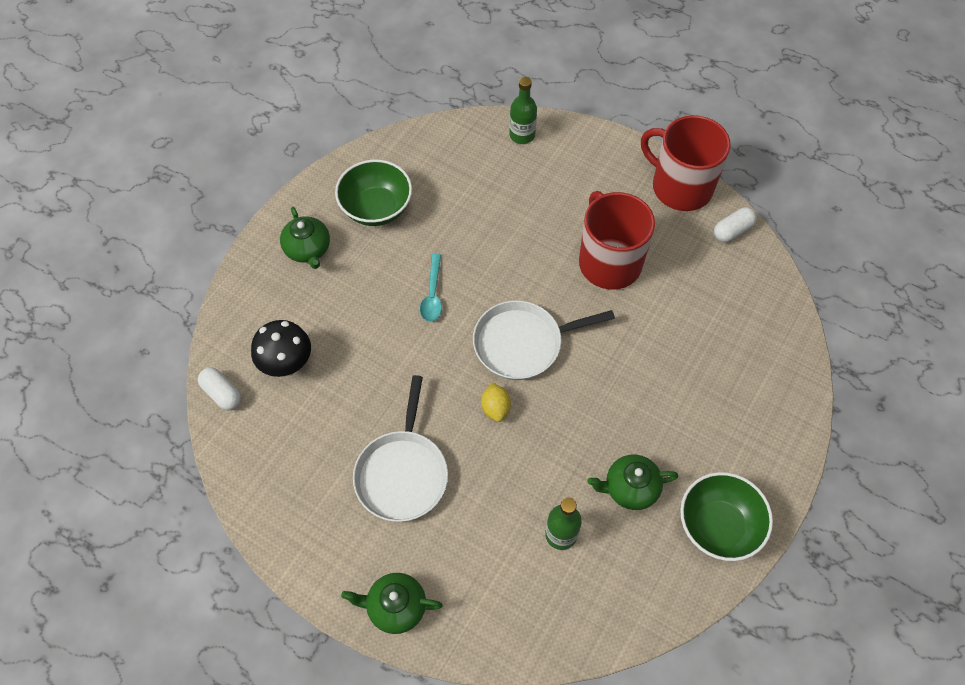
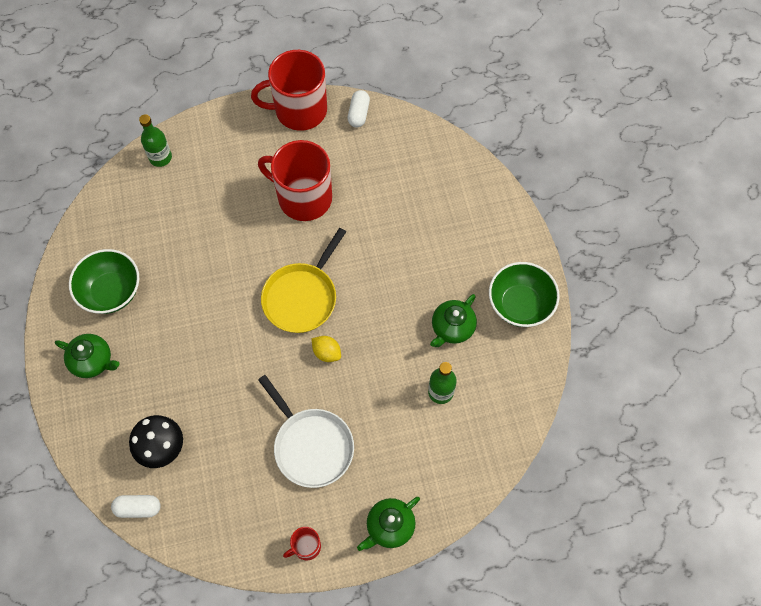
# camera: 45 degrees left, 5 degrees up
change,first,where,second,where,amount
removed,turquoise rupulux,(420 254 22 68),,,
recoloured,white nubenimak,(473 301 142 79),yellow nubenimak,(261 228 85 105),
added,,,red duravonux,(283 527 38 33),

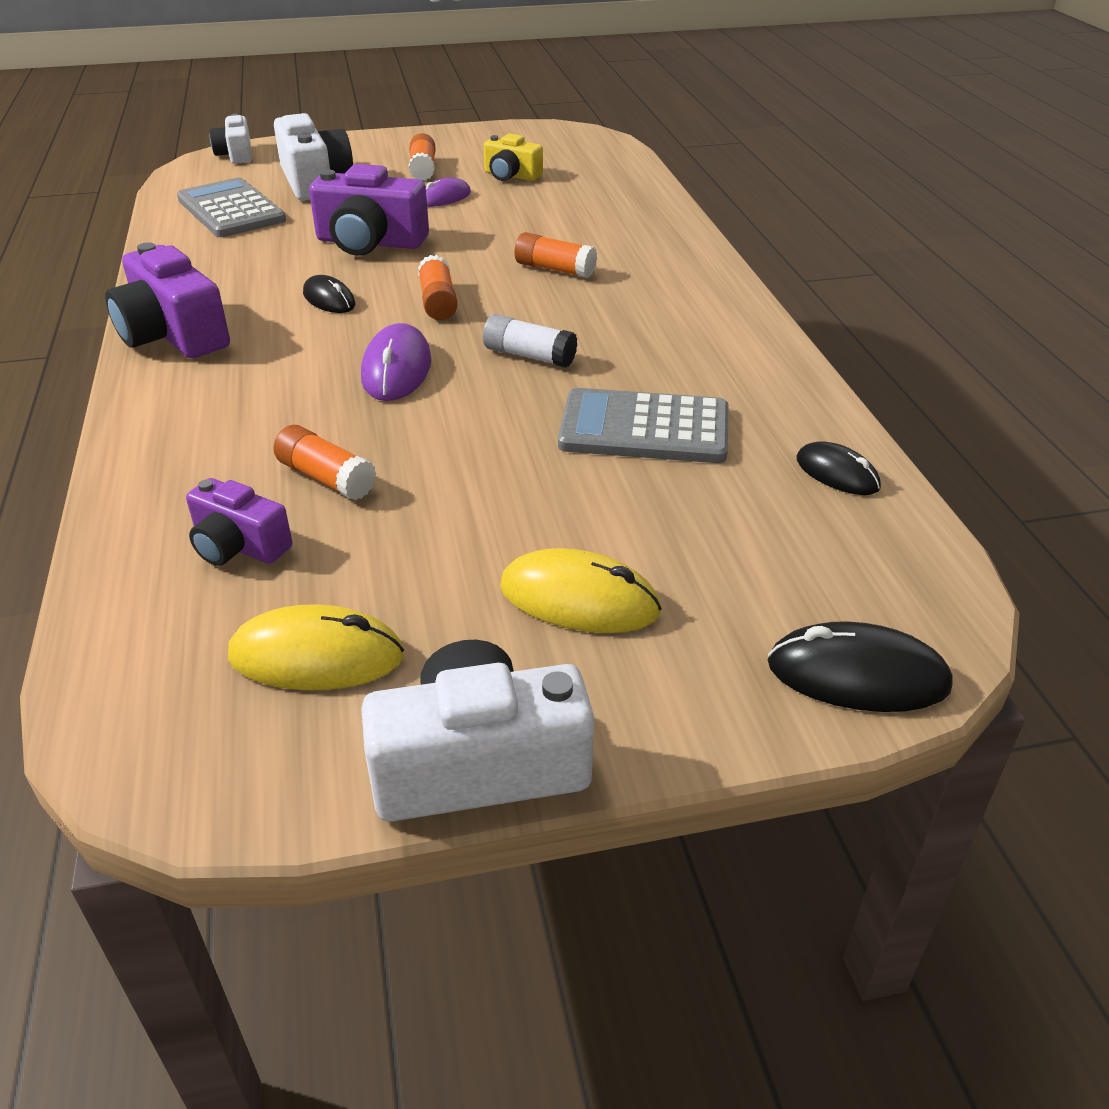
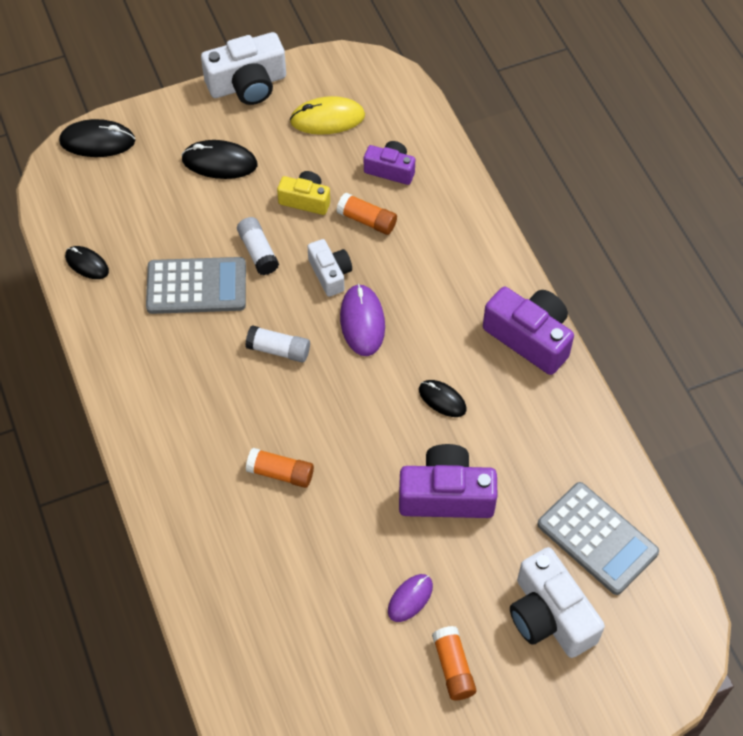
# camera: 170 degrees right, 20 degrees up
change,first,where,second,where,amount
moved,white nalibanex,(209 113 43 51),,(307 239 45 58),
moved,yellow nalibanex,(483 134 60 47),,(277 171 53 44),
removed,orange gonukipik,(418 255 40 65),,,
recoloured,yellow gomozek,(500 548 162 85),black gomozek,(181 140 77 39),
added,,,white gonukipik,(237 217 42 58),

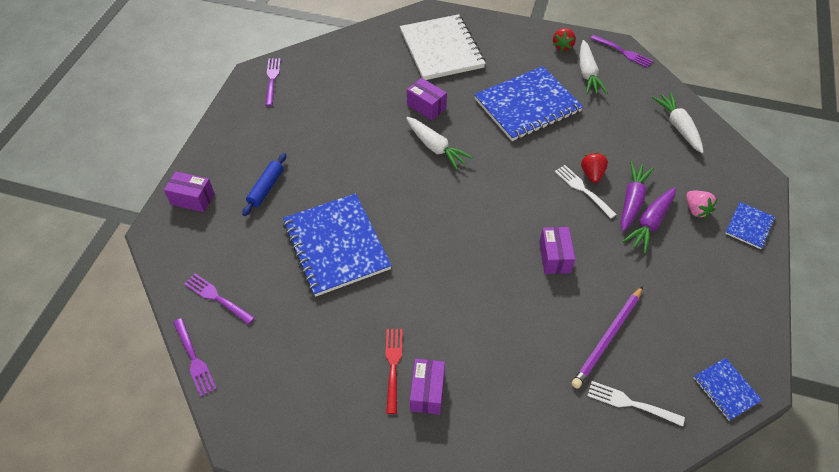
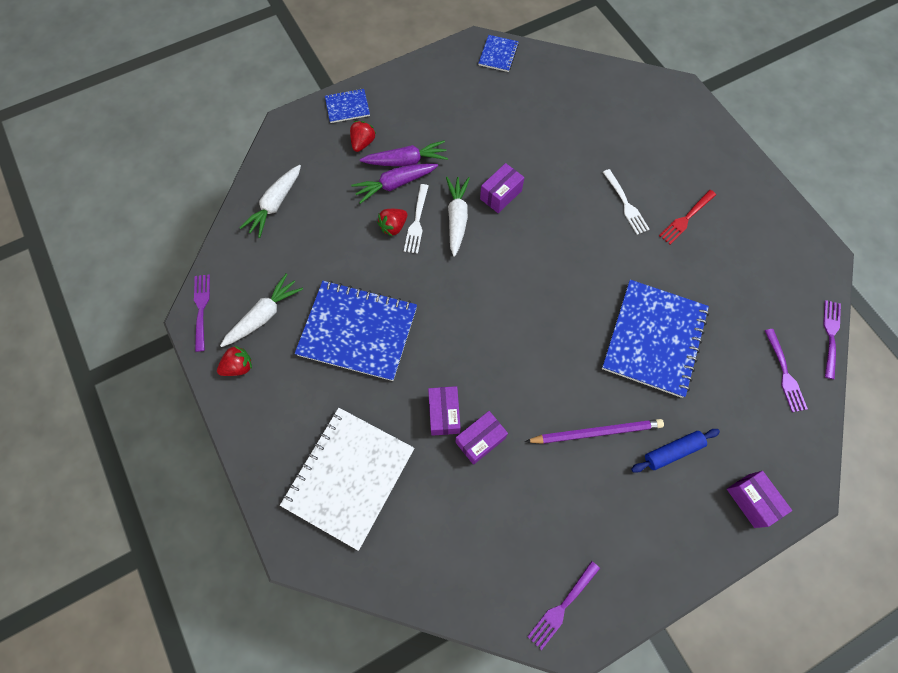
# camera: 135 degrees left, 15 degrees up
change,first,where,second,where,amount
moved,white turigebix,(406 117 67 53),,(446 177 24 80),
recoloured,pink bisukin,(686 191 32 27),red bisukin,(350 121 26 31),
moved,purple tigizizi,(572 286 71 103),,(525 419 139 25),
moved,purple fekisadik,(410 359 35 55),,(456 411 52 54),
moved,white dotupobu,(588 381 97 46),,(603 169 47 66),

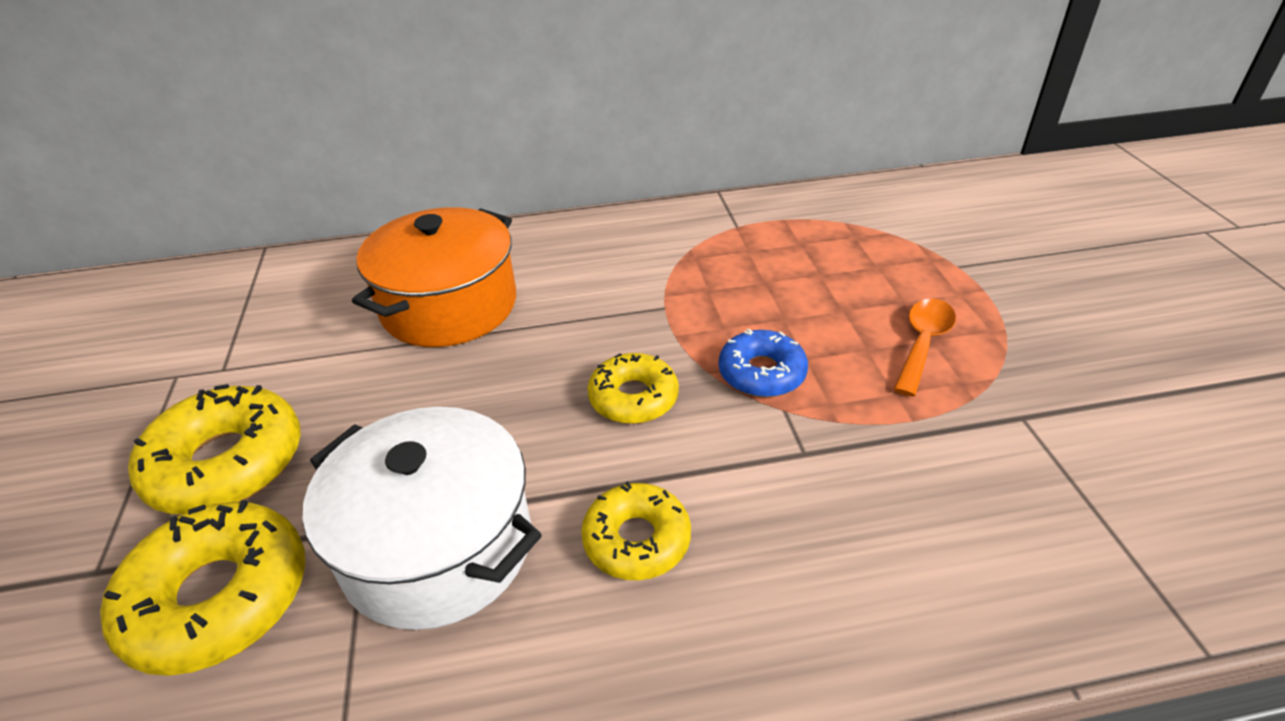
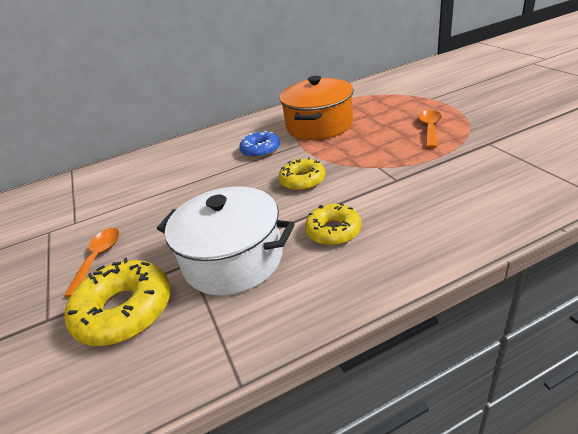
# camera: 10 degrees left, 5 degrees down
change,first,where,second,where,amount
moved,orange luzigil,(352 207 164 140),,(280 76 74 64),
moved,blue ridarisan,(719 328 89 69),,(239 131 41 27),
replaced,yellow ridarisan,(128 384 173 130),orange rupulux,(64 228 56 70),

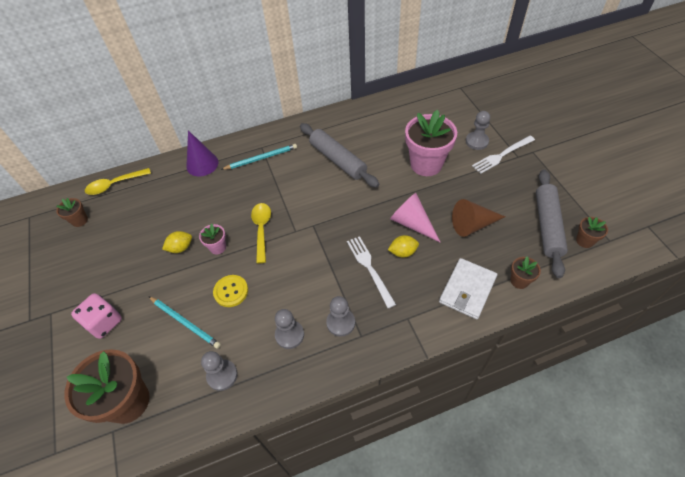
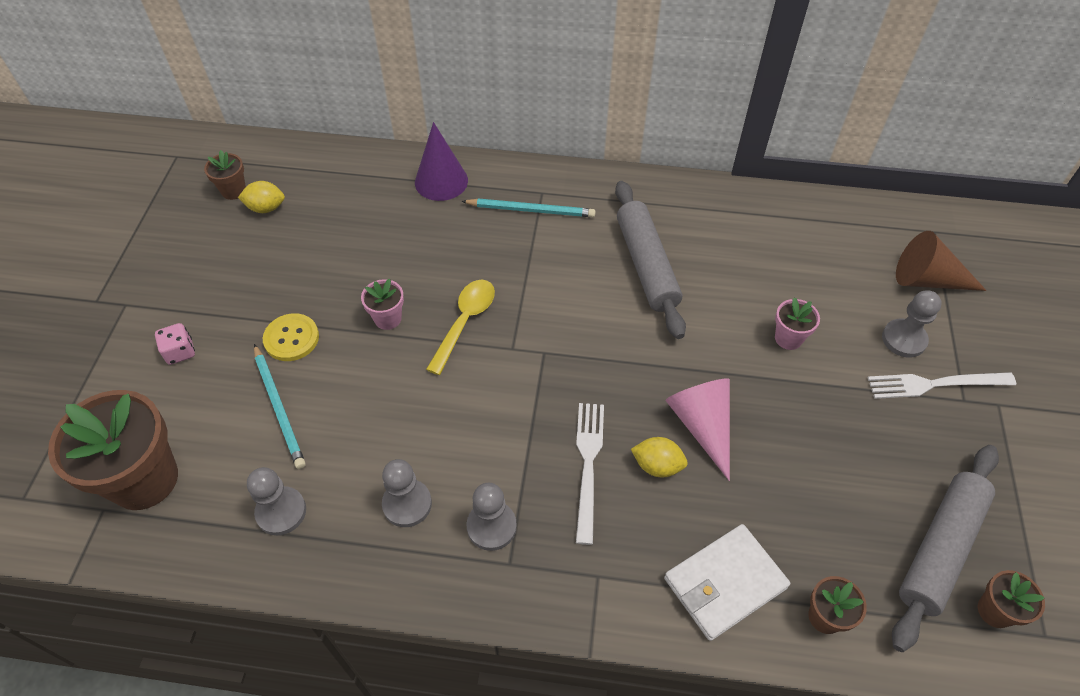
# camera: 25 degrees right, 0 degrees up
change,first,where,second,where,amount
resized,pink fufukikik,(405 110 52 66),,(775 297 45 53),x0.47
removed,yellow rupulux,(85 168 66 27),,,
moved,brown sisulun,(452 199 53 38),,(896 231 91 60),
moved,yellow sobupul,(162 231 30 22),,(238 181 47 32),
moved,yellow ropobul,(213 275 35 32),,(263 313 56 48),
resized,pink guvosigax,(71 293 51 46),,(155 323 40 42),x0.61

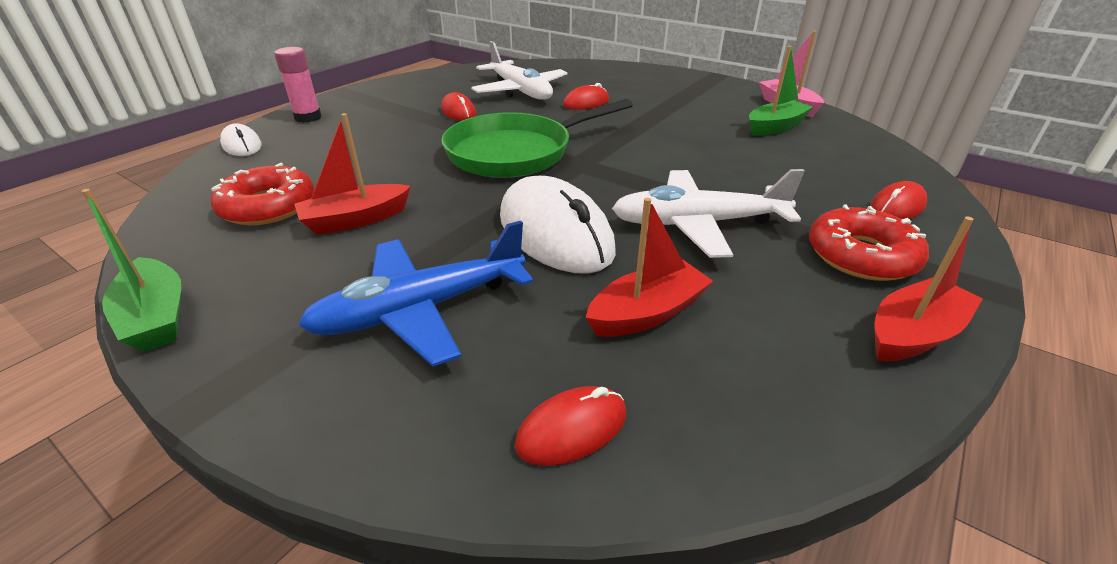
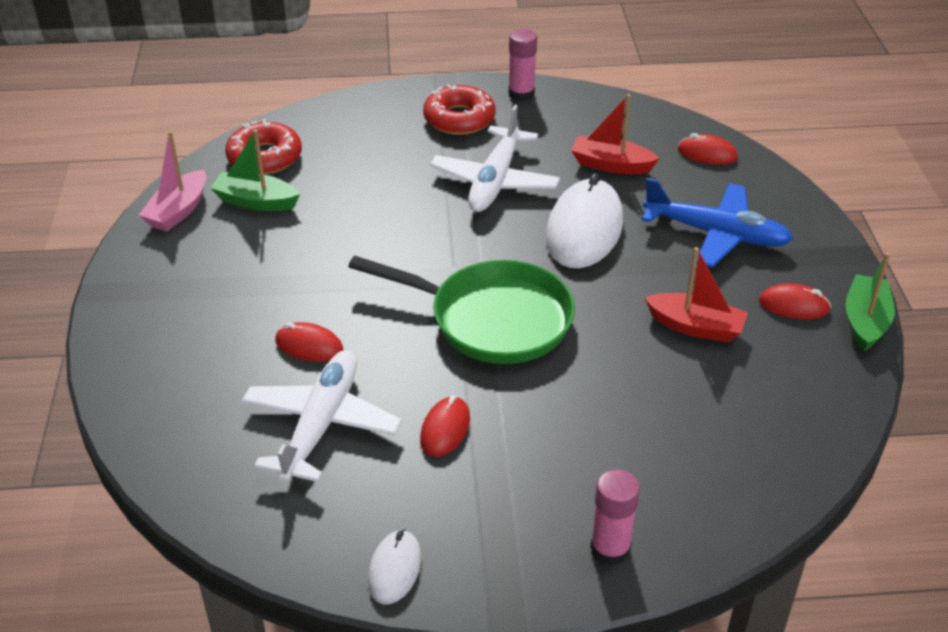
# camera: 130 degrees left, 5 degrees up
change,first,where,second,where,amount
moved,white gomozek,(220 123 42 33),,(368 529 53 75),
moved,red ridarisan,(211 163 104 62),,(225 119 77 55),
turned,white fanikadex,(612 169 193 89),,(430 105 130 107),60 degrees clockwise
moved,red gomozek,(870 181 57 38),,(759 283 72 36),
replaced,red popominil,(875 217 108 144),pink gonukipik,(508 29 29 72),

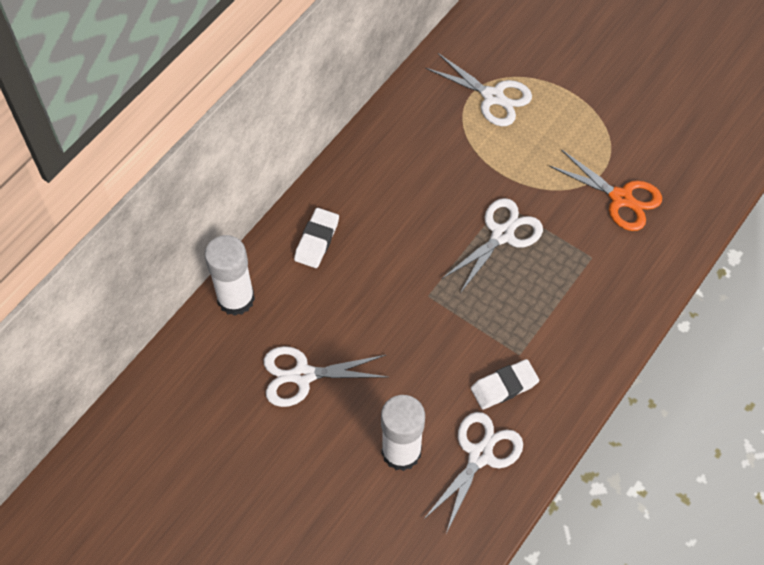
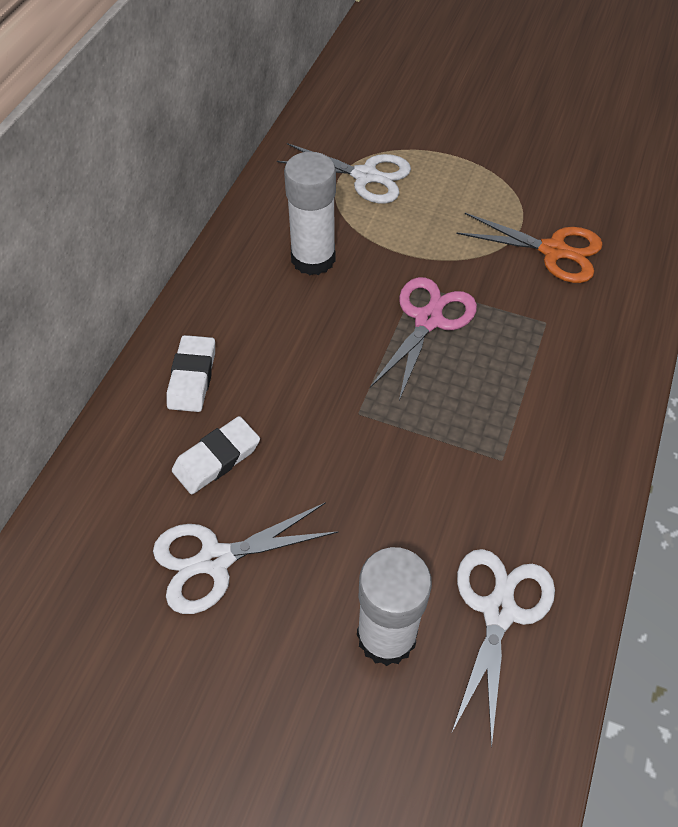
# camera: 15 degrees left, 5 degrees down
change,first,where,second,where,amount
recoloured,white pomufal,(442 198 101 95),pink pomufal,(370 277 107 123),
moved,white gonukipik,(205 235 50 81),,(284 152 52 123),
moved,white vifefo,(471 359 68 51),,(172 416 88 78),

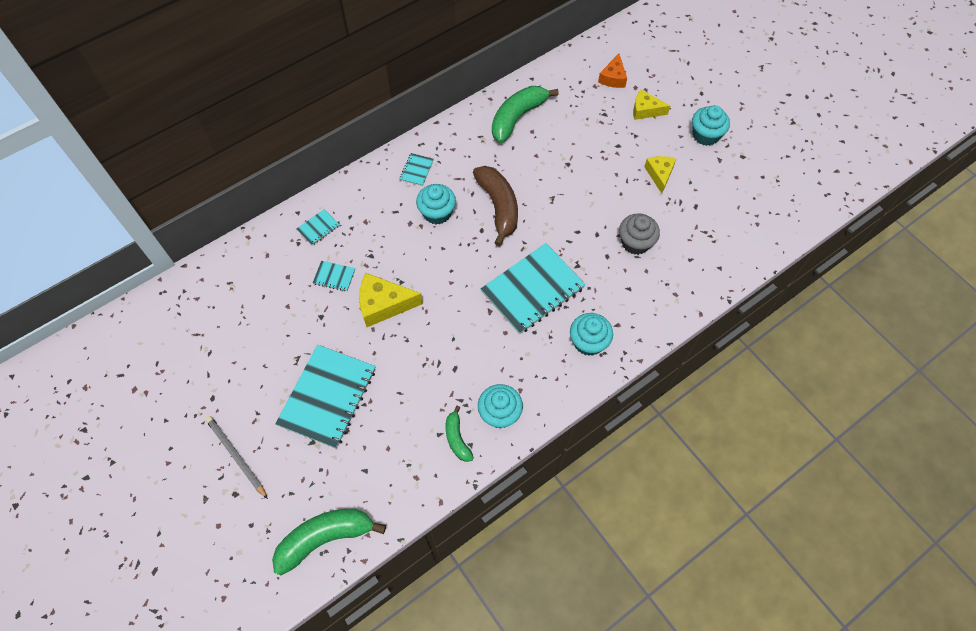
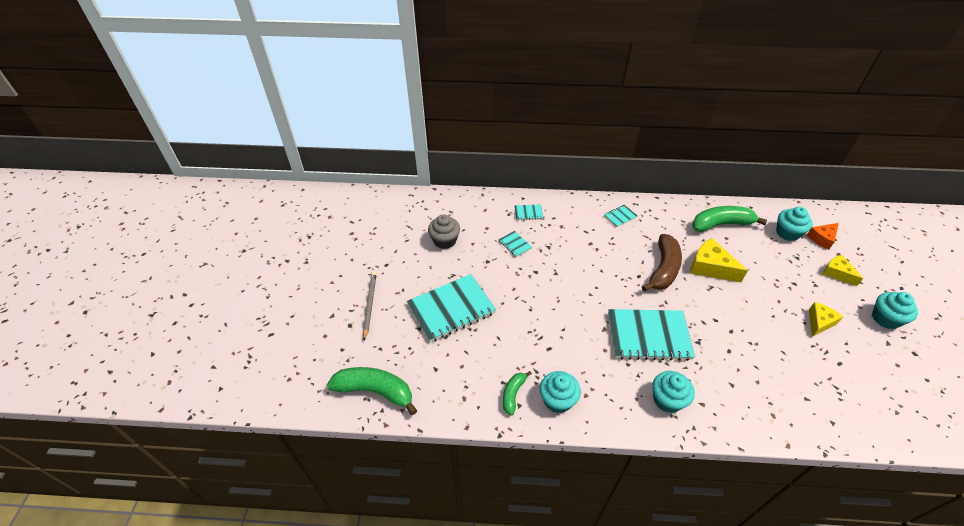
# camera: 40 degrees right, 15 degrees down
change,first,where,second,where,amount
moved,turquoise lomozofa,(416 184 40 41),,(776 207 36 34),
moved,grey lomozofa,(619 213 41 42),,(428 214 32 35),
moved,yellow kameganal,(359 273 64 54),,(690 238 58 44),

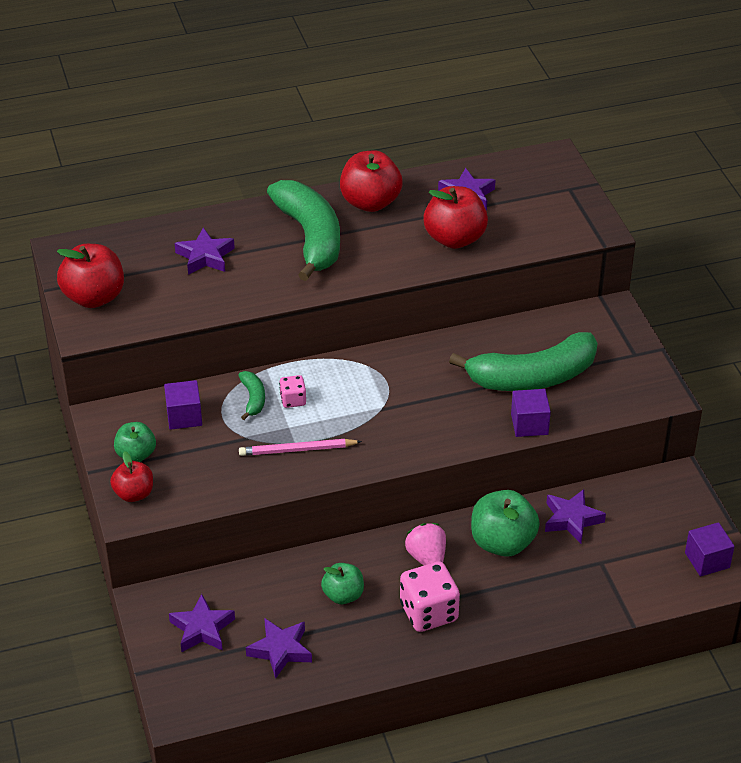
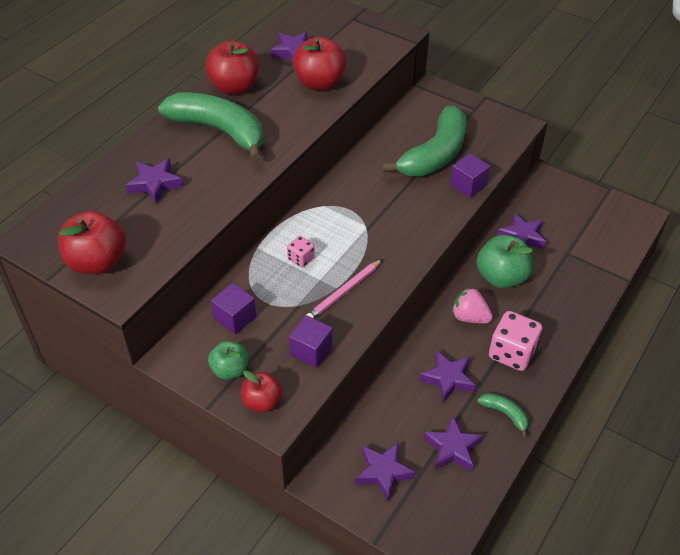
# camera: 40 degrees left, 5 degrees up
change,first,where,second,where,amount
moved,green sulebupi,(238 371 27 49),,(477 393 51 45),
moved,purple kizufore,(685 522 50 55),,(289 315 43 53),
replaced,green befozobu,(321 563 43 41),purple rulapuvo,(419 350 57 53),

